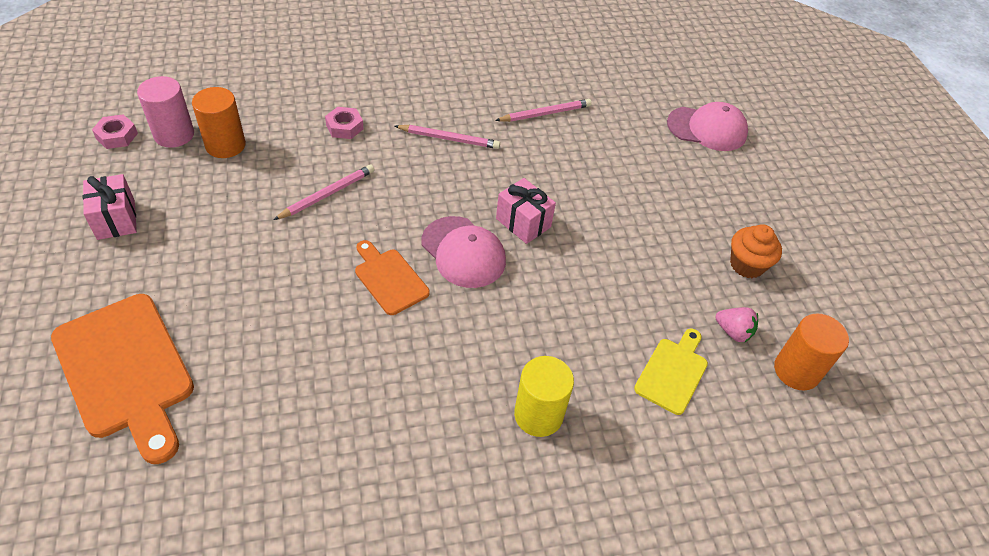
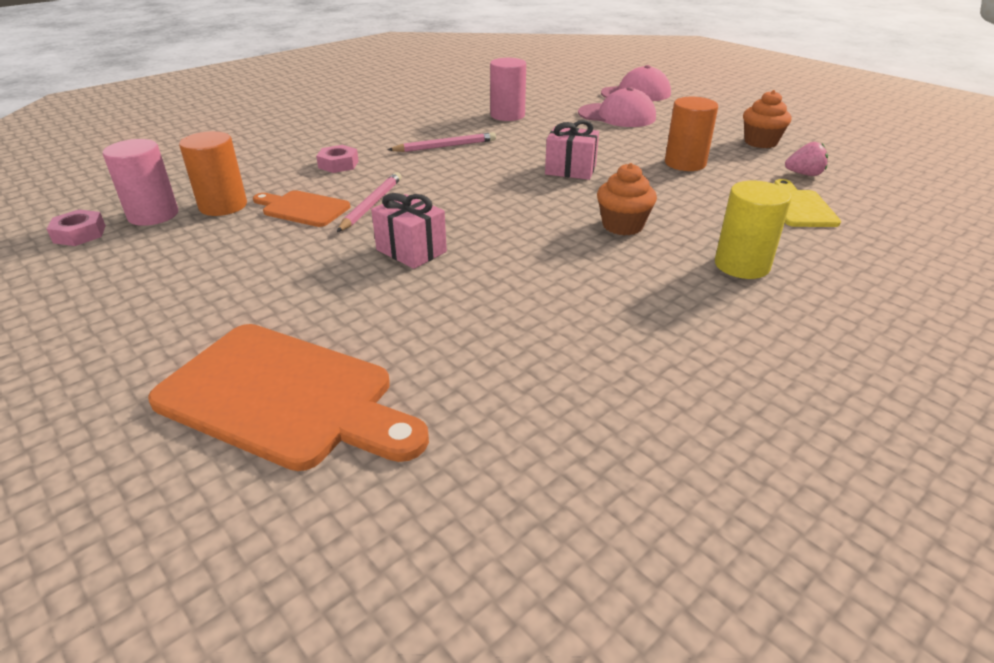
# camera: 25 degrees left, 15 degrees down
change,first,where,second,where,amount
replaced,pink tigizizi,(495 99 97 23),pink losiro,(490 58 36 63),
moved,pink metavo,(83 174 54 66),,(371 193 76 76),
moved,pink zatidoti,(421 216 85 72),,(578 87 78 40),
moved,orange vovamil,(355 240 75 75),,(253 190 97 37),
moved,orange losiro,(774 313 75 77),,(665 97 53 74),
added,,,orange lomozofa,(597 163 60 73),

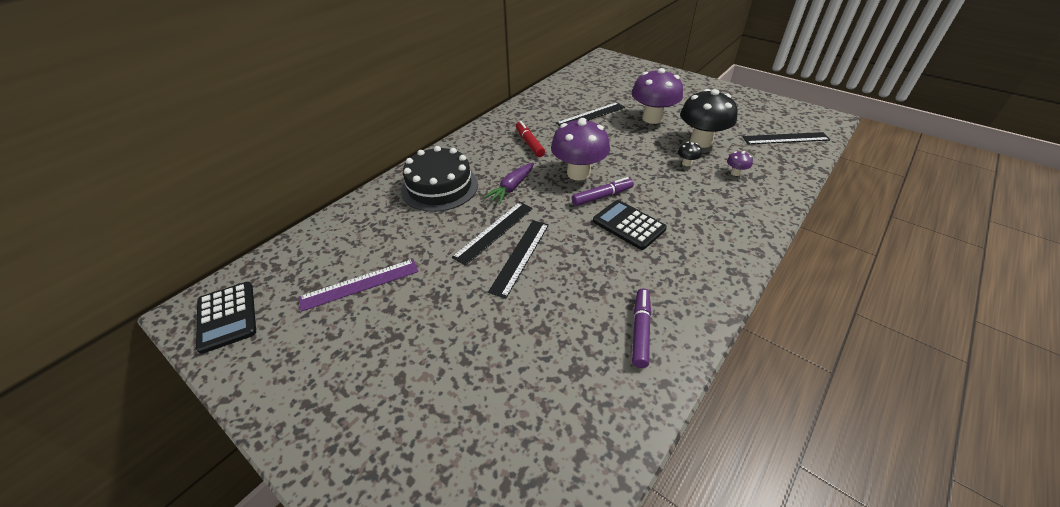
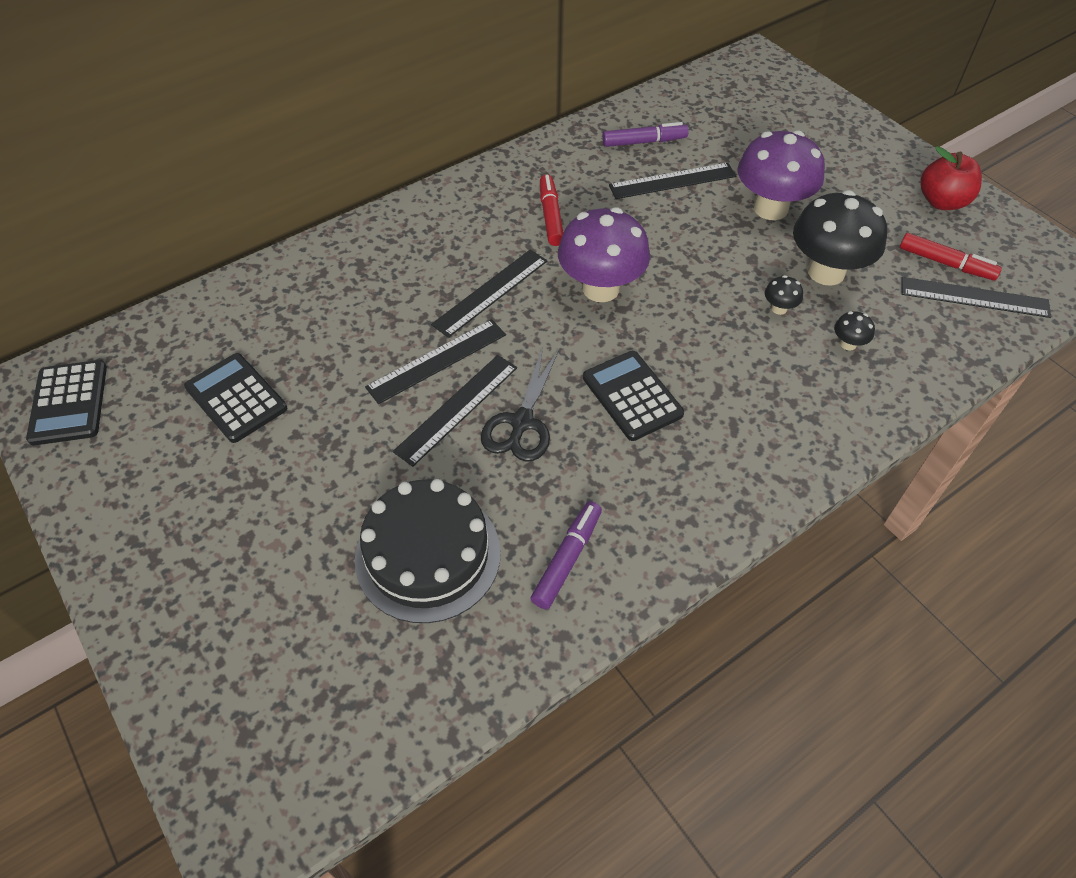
# camera: 15 degrees right, 10 degrees up
change,first,where,second,where,amount
moved,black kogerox,(401 146 77 66),,(355 479 146 144),
recoloured,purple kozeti,(727 151 26 25),black kozeti,(834 311 41 40),
replaced,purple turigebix,(483 163 51 41),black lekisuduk,(431 250 116 88),
moved,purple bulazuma,(572 177 62 29),,(602 122 87 25),
replaced,purple lekisuduk,(299 259 120 53),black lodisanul,(184 353 103 90),
added,,,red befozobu,(920 146 62 64),
added,,,red bulazuma,(900 233 102 47),
added,,,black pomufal,(481 348 78 114),

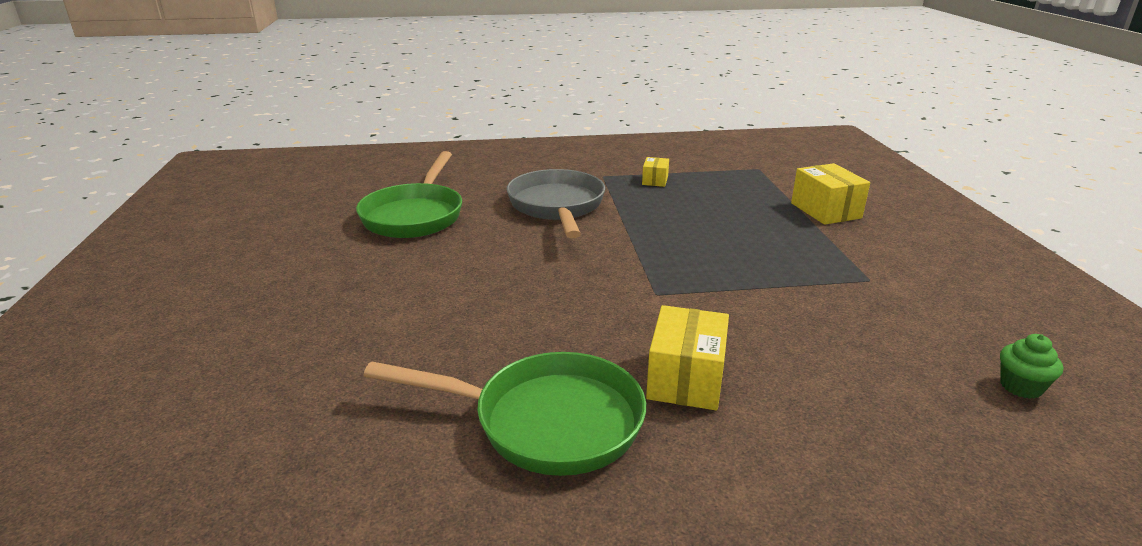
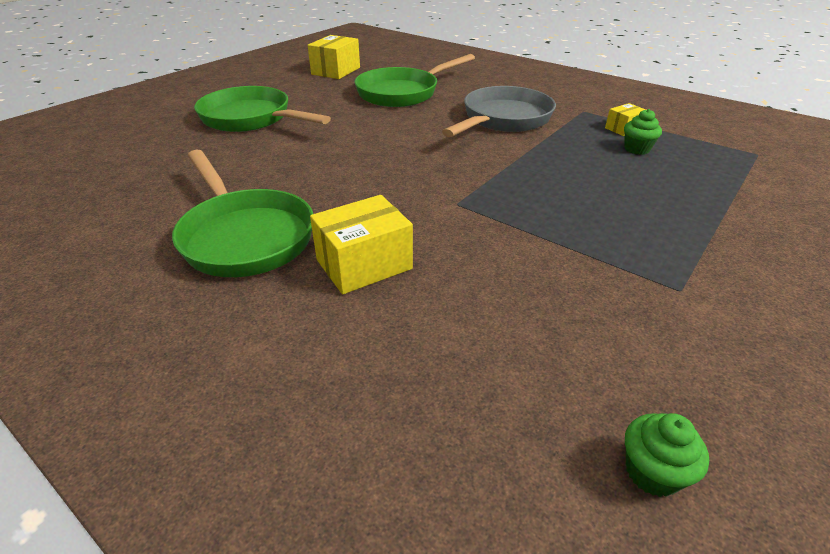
# camera: 45 degrees right, 10 degrees up
change,first,where,second,where,amount
moved,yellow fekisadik,(791 163 79 62),,(308 35 52 44),
added,,,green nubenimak,(194 86 137 46),
added,,,green lomozofa,(624 109 38 46),

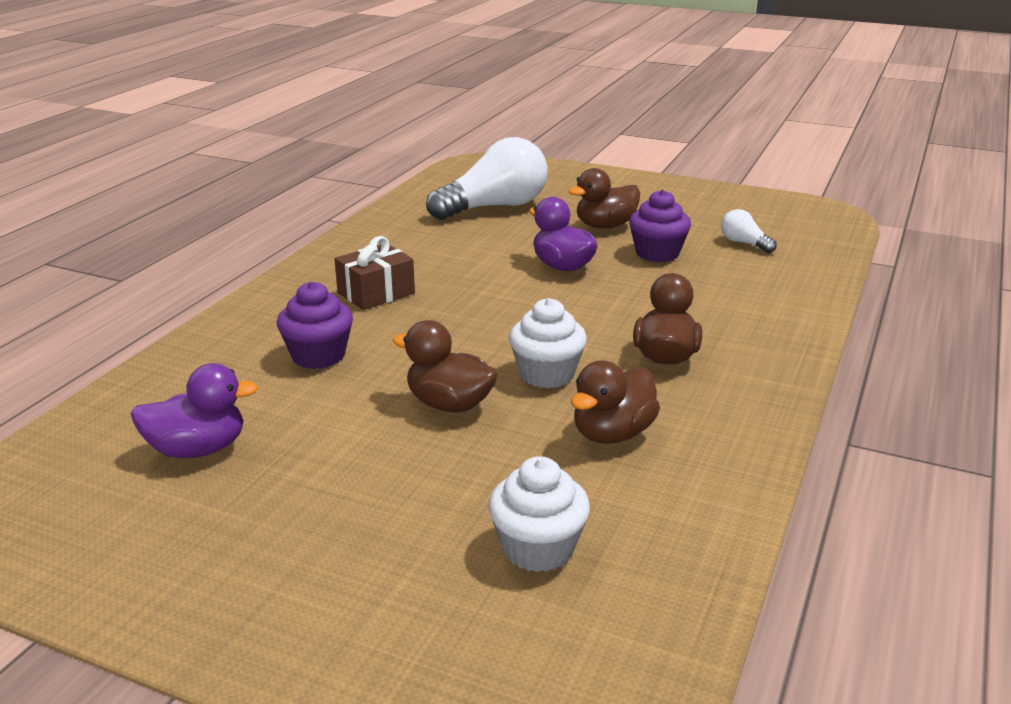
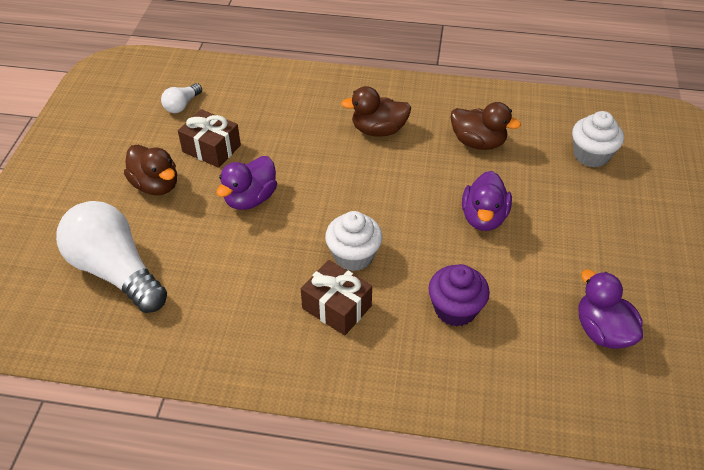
# camera: 105 degrees left, 20 degrees up
change,first,where,second,where,amount
replaced,purple lomozofa,(629 190 62 72),brown metavo,(178 109 63 59),
moved,white lomozofa,(509 298 78 90),,(325 211 57 60),
recoloured,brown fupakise,(393 320 105 93),purple fupakise,(462 171 50 60),

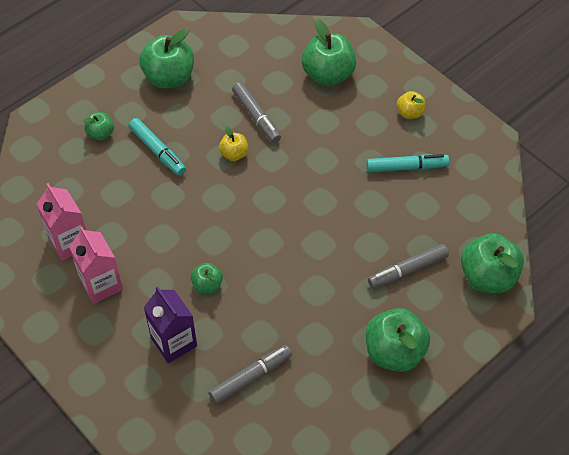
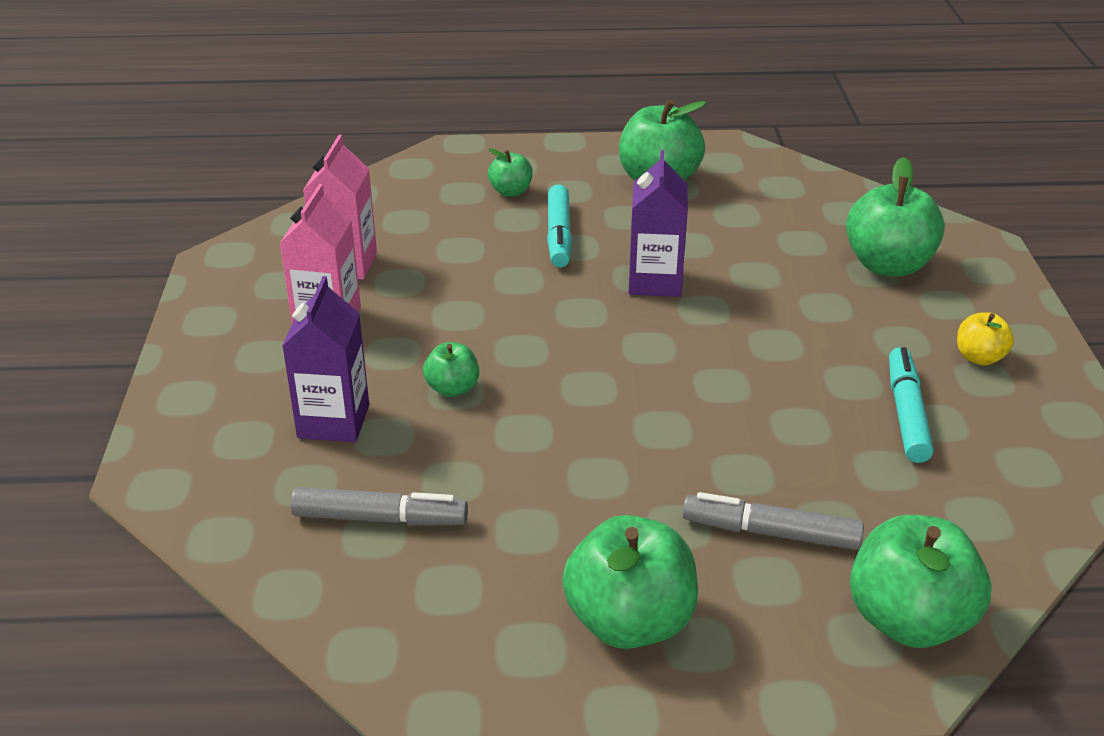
# camera: 40 degrees right, 20 degrees down
change,first,where,second,where,amount
removed,grey bulazuma,(232 82 49 61),,,
replaced,yellow befozobu,(219 126 29 35),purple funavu,(629 150 59 147),
turned,turquoise bulazuma,(366 154 83 18),,(889 347 45 116),120 degrees counterclockwise

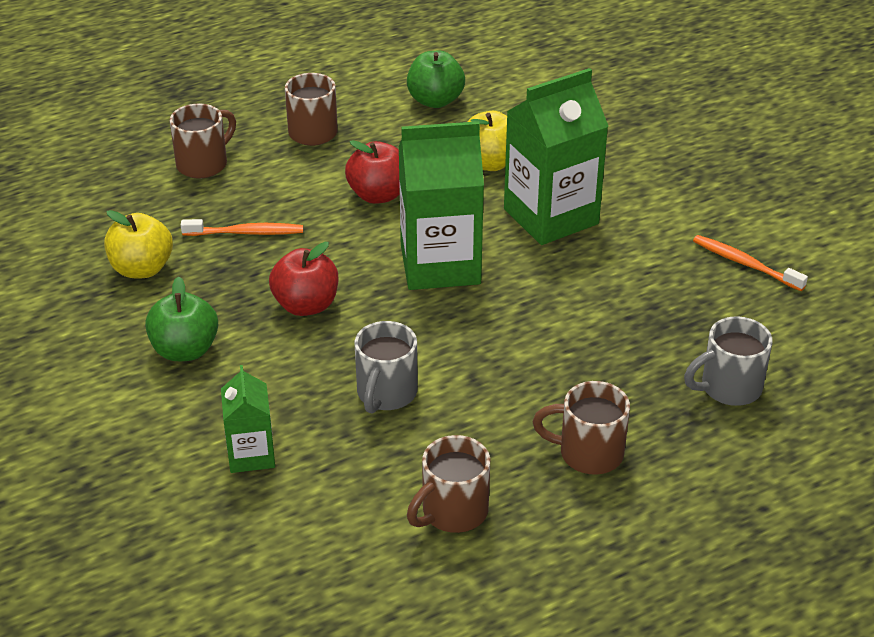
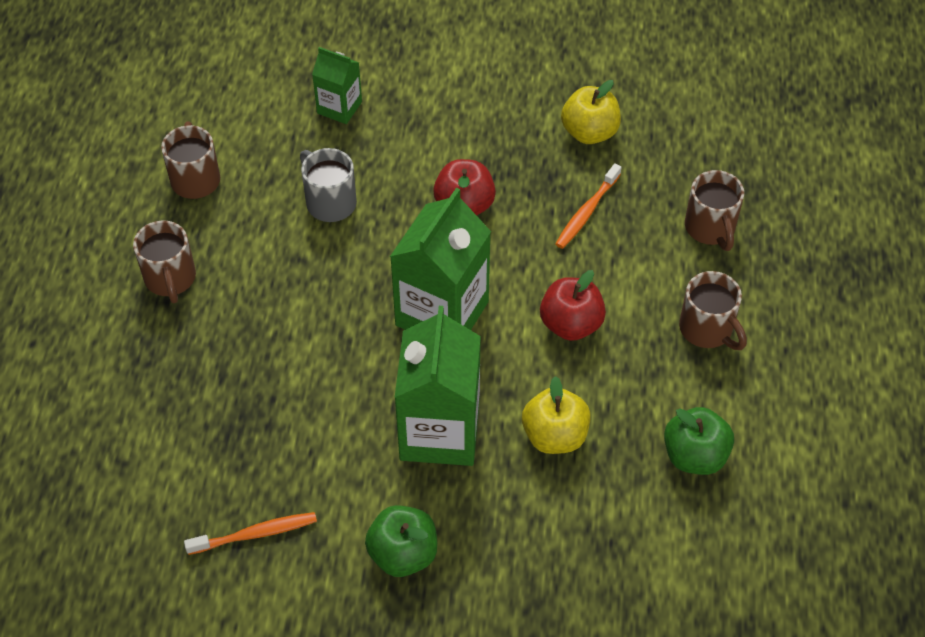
# camera: 125 degrees right, 15 degrees up
change,first,where,second,where,amount
moved,green befozobu,(145 276 73 85),,(365 505 72 72),
removed,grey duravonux,(684 316 88 90),,,
turned,brown duravonux,(533 381 97 94),,(133 220 63 83),120 degrees clockwise

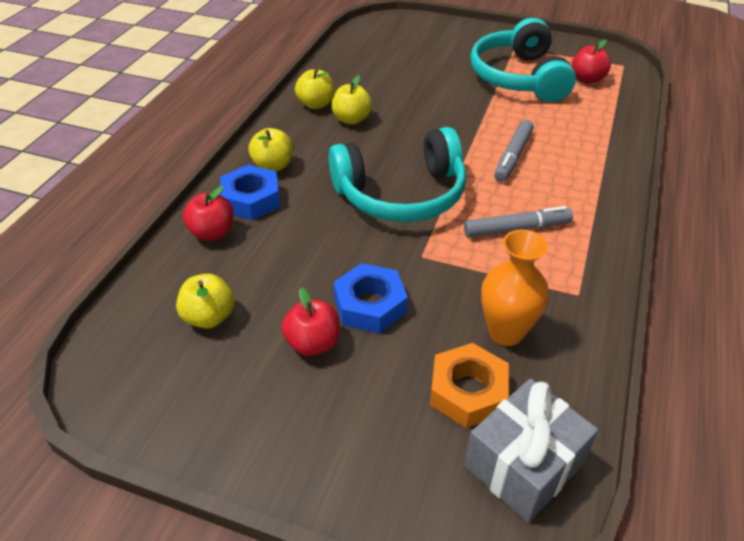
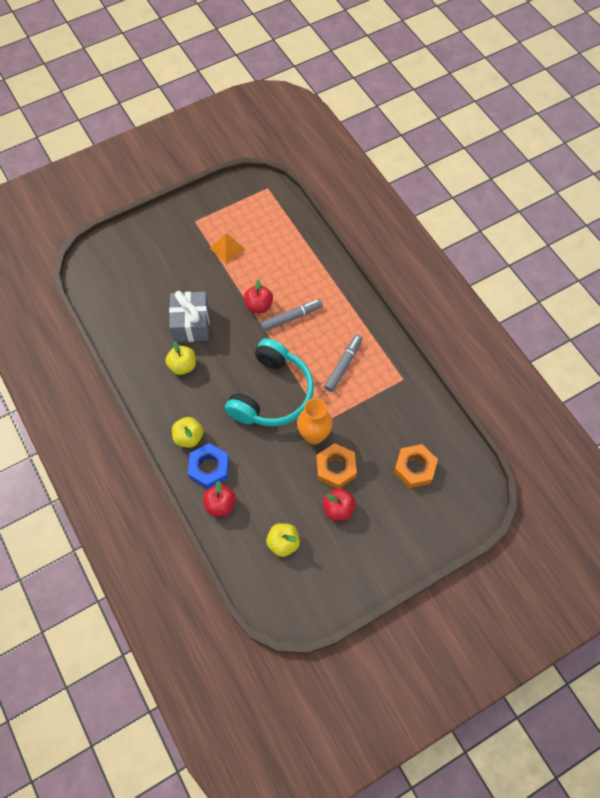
# camera: 50 degrees left, 20 degrees up
change,first,where,second,where,amount
replaced,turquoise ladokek,(470 18 106 84),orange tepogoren,(210 234 35 29),
moved,red befozobu,(571 40 40 44),,(244 280 29 33),
removed,yellow befozobu,(295 69 39 40),,,
turned,grey bulazuma,(494 120 40 62),,(260 299 63 32),90 degrees counterclockwise
moved,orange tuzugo,(481 229 68 117),,(297 398 36 47),
recoloured,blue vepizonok,(334 263 74 70),orange vepizonok,(316 443 41 46),
moved,grey metavo,(464 378 134 145),,(169 291 40 51),

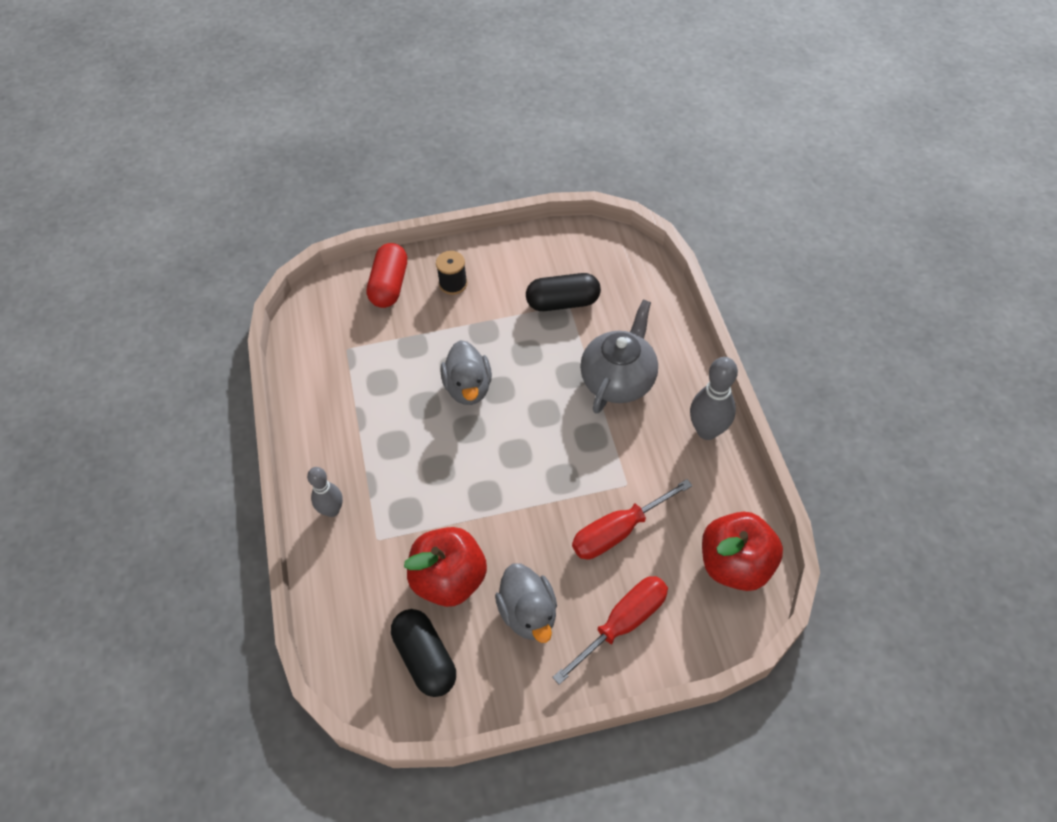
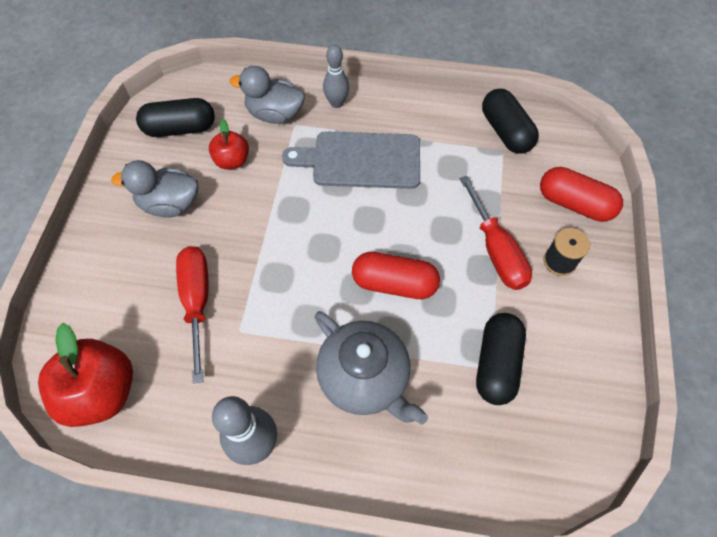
# camera: 110 degrees right, 5 degrees up
change,first,where,second,where,amount
moved,grey fupakise,(440 340 52 65),,(229 66 76 58),
resized,red befozobu,(404 527 83 80),,(209 119 40 50),x0.57
moved,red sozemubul,(552 576 116 109),,(460 176 72 114),
added,,,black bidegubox,(482 88 57 66),
added,,,grey vovamil,(282 131 138 58),
added,,,red bidegubox,(352 252 88 47),

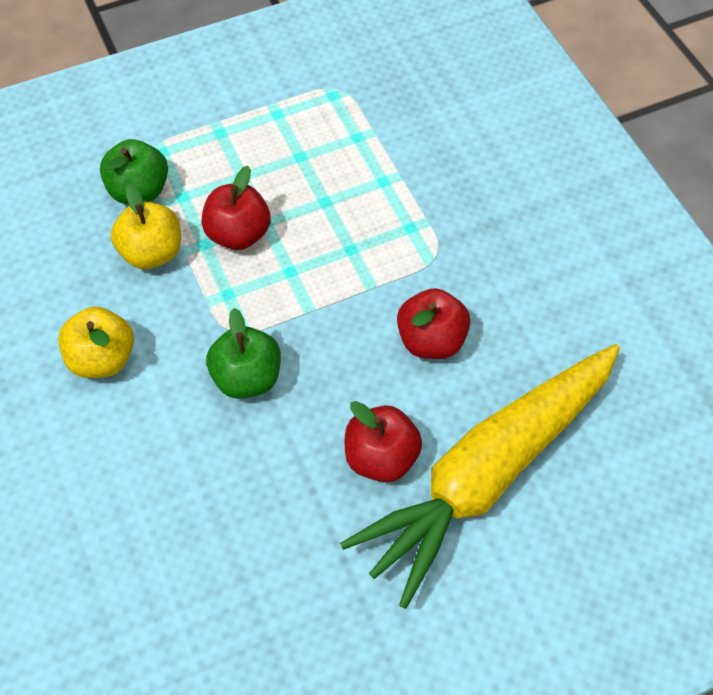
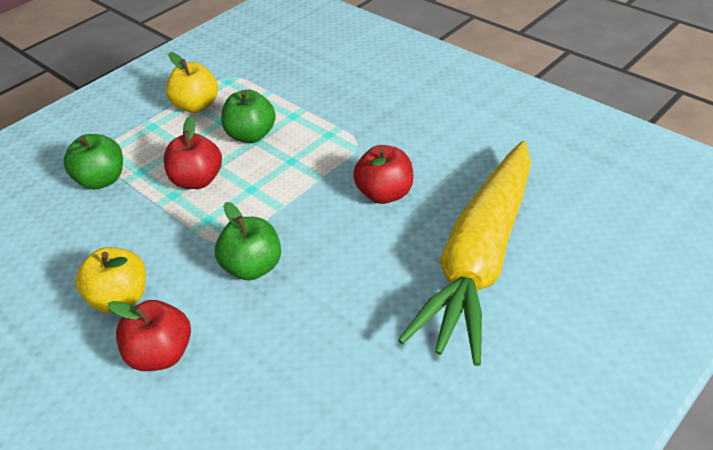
# camera: 20 degrees left, 15 degrees down
change,first,where,second,where,amount
moved,yellow befozobu,(111 184 70 85),,(166 52 52 61),
moved,red befozobu,(345 401 77 81),,(108 300 83 71),
added,,,green befozobu,(221 90 55 53),

